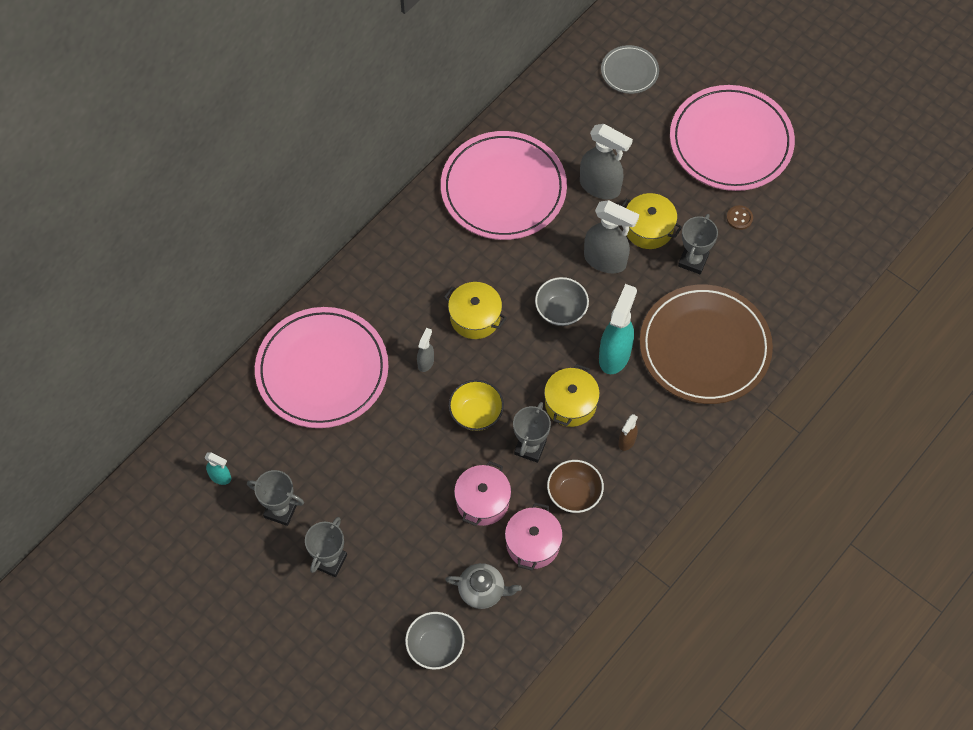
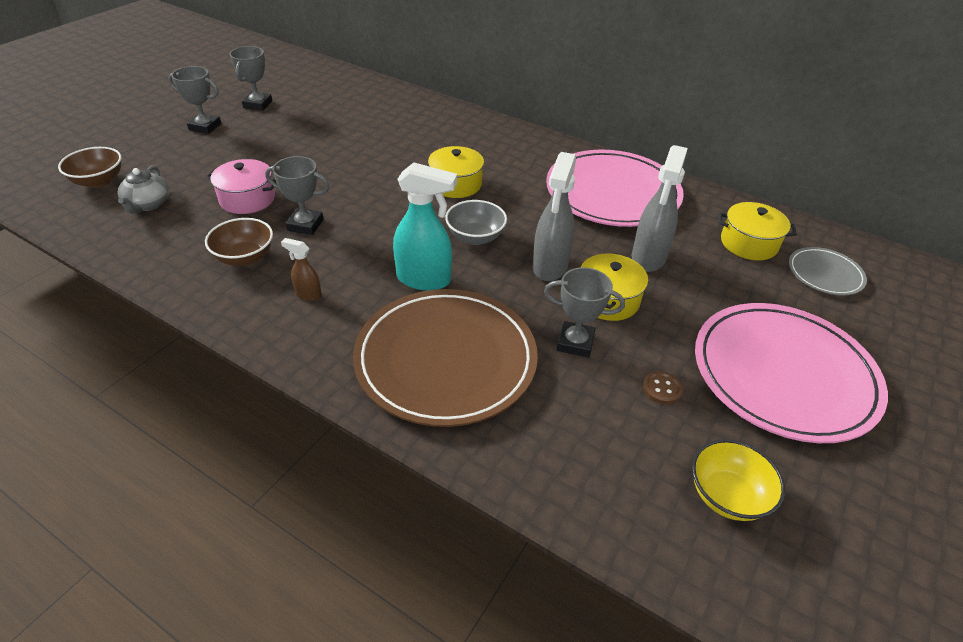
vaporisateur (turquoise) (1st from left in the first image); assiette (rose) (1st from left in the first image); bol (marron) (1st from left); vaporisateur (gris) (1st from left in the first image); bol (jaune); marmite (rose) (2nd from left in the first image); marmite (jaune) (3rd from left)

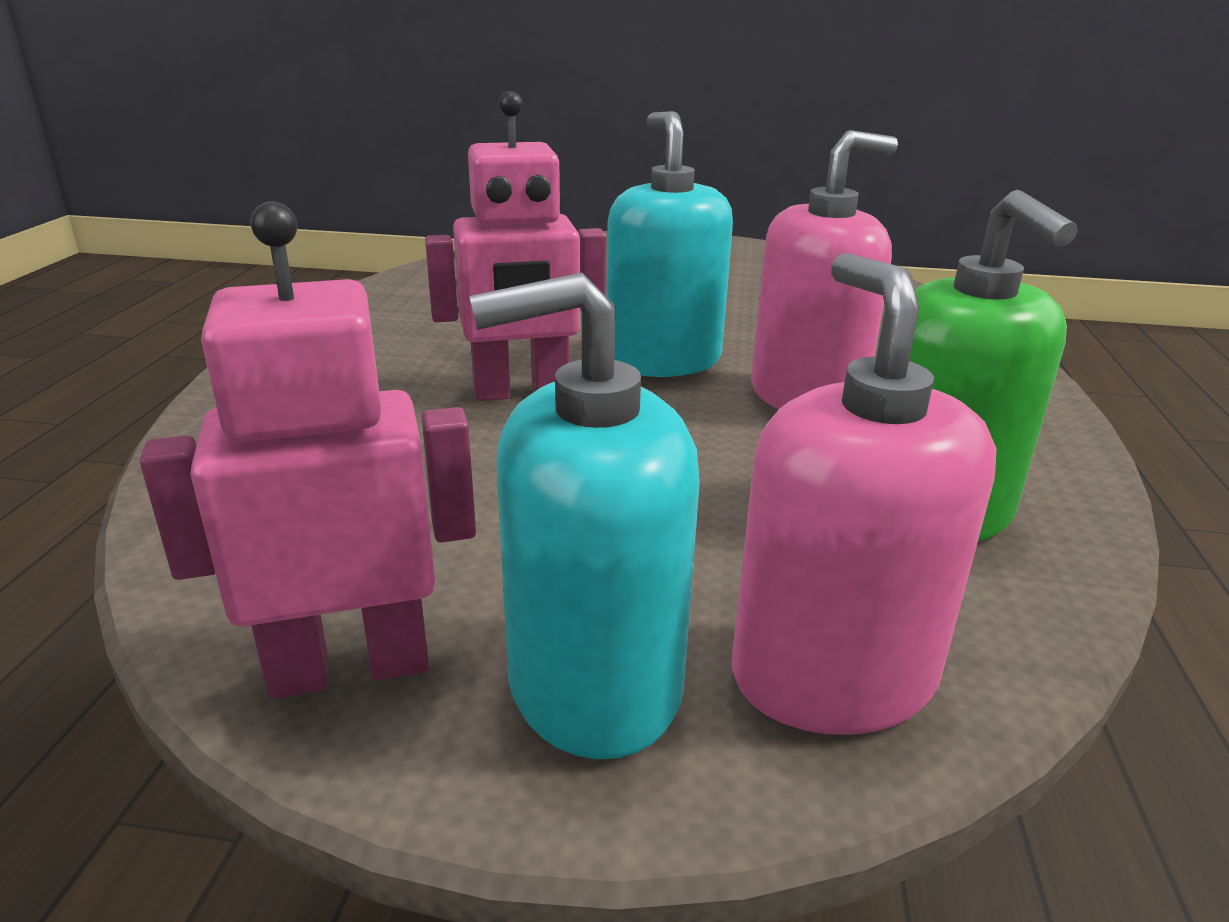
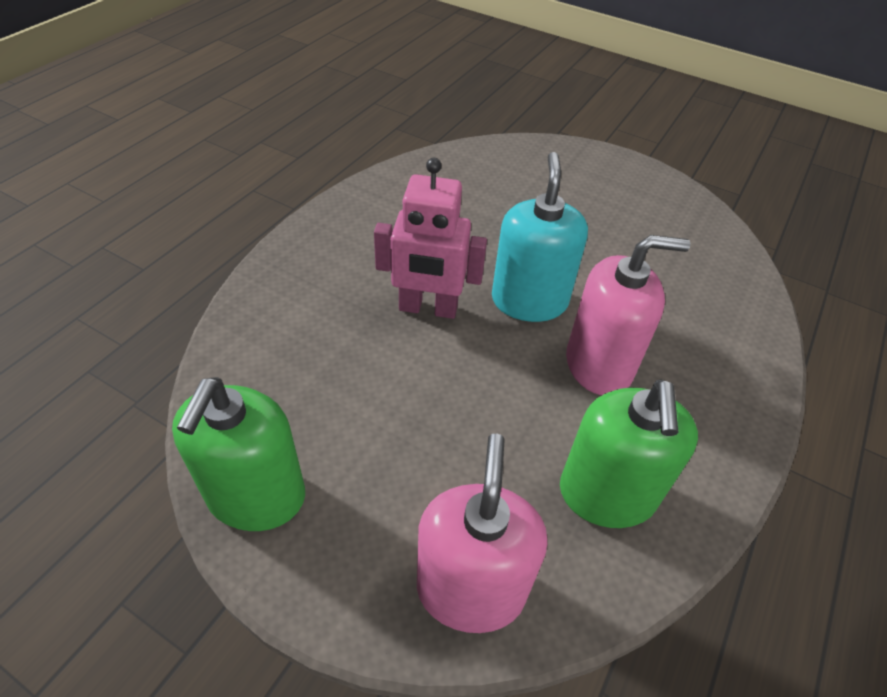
distributeur de savon (vert) (1st from left); distributeur de savon (turquoise) (1st from left in the first image)

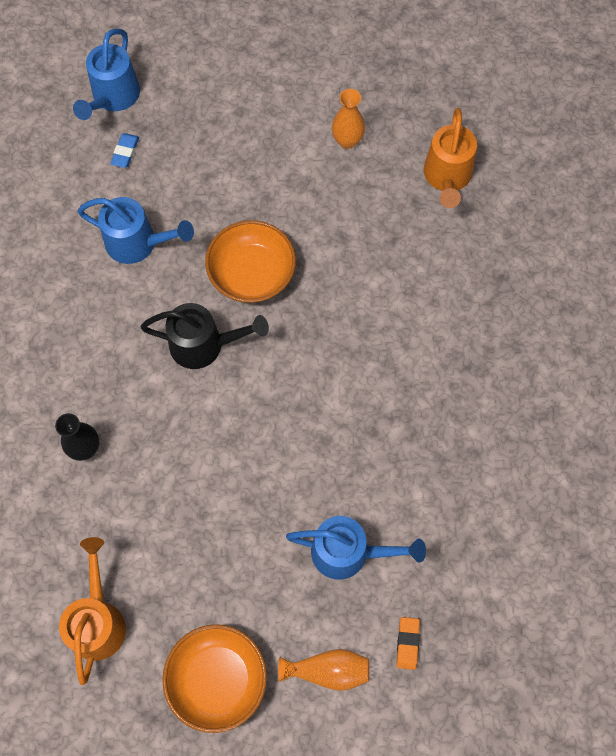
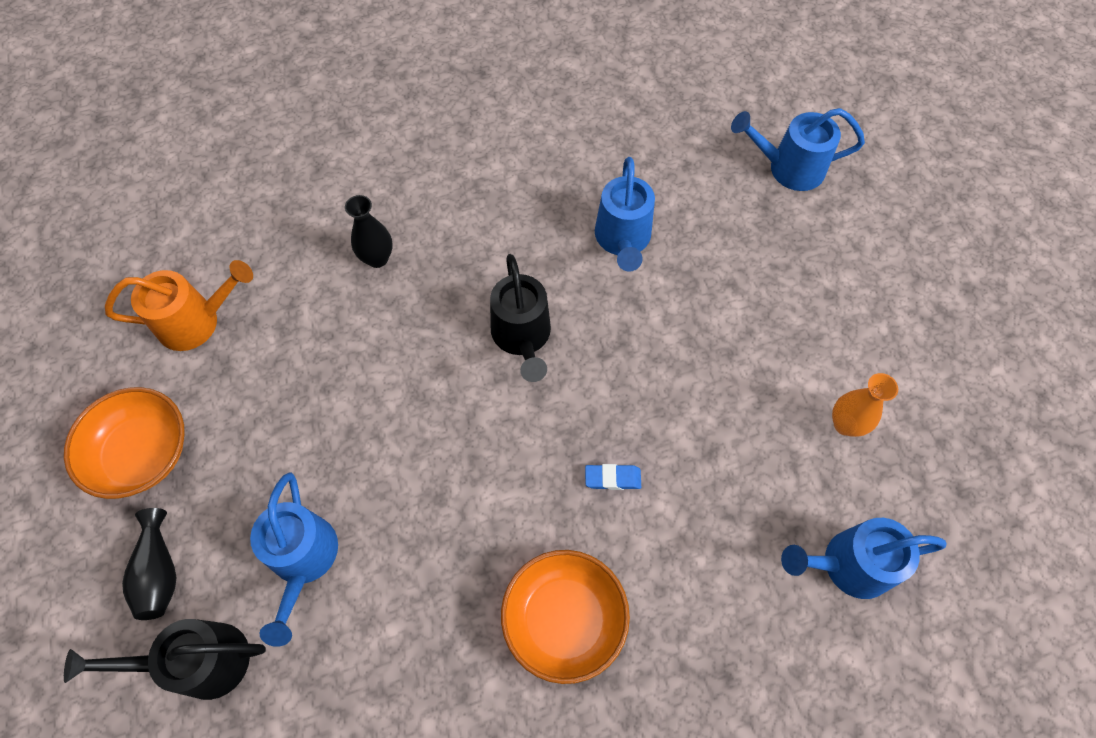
gomme (bleu); bol (orange) (2nd from left); vase (noir) (1st from left); arrosoir (noir) (1st from left); arrosoir (bleu) (4th from left)

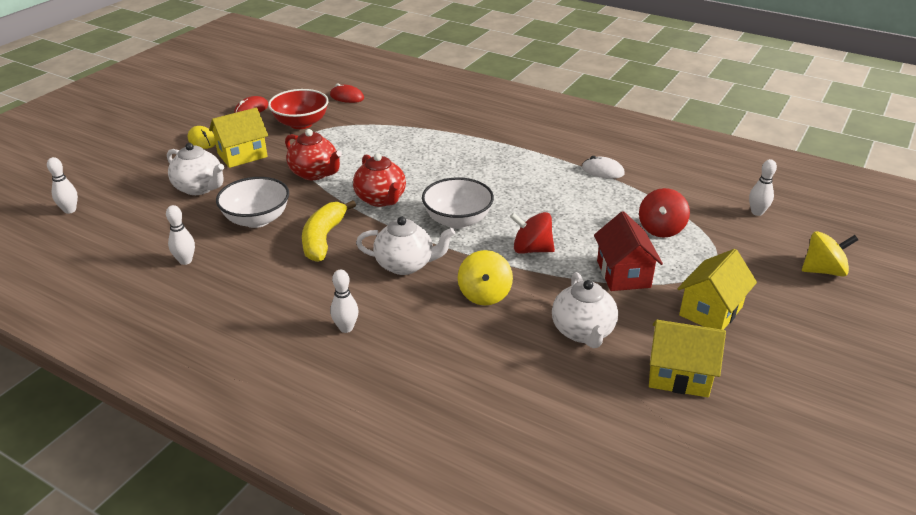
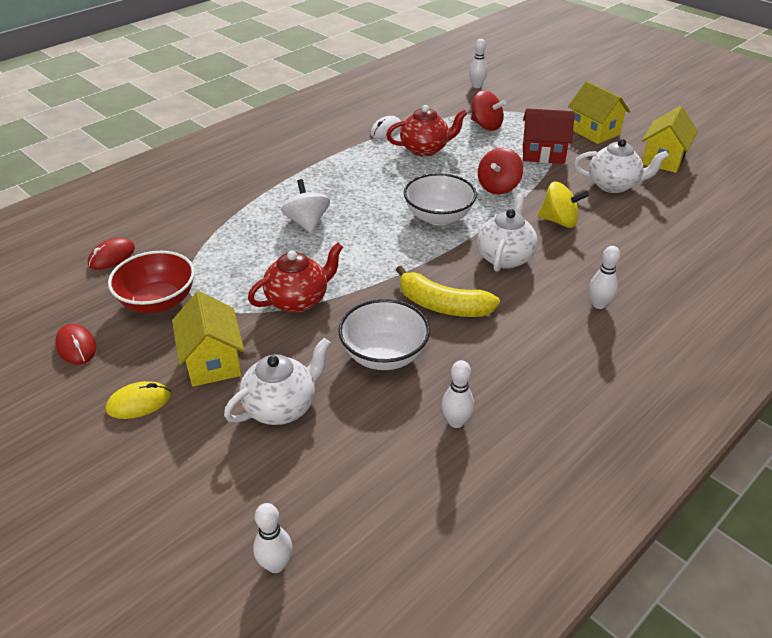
théière (rouge) (2nd from left); toupie (jaune) (2nd from left in the first image); toupie (blanc)

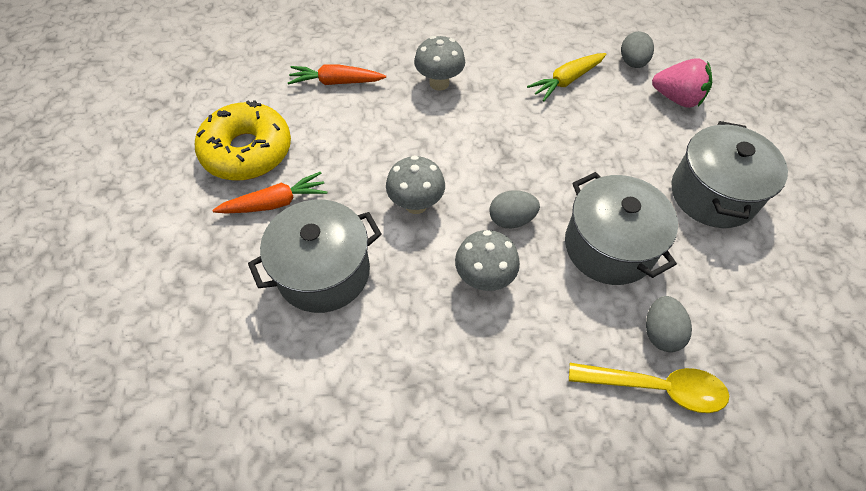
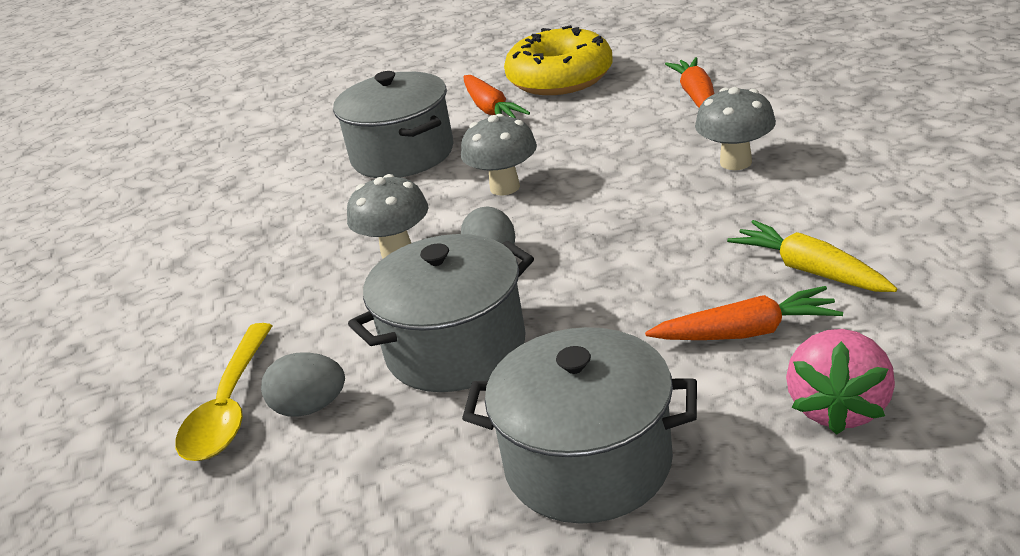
œuf (gris) (2nd from left in the first image); carotte (orange) (3rd from left)

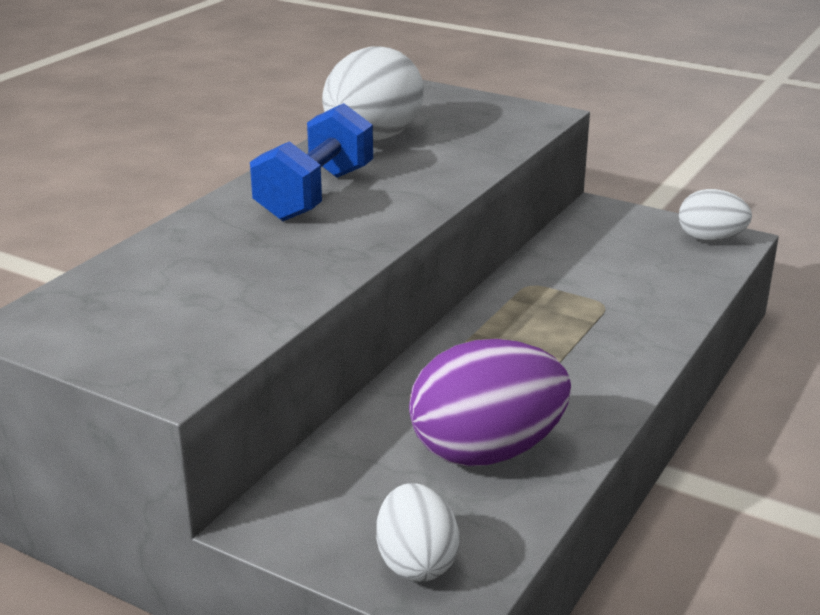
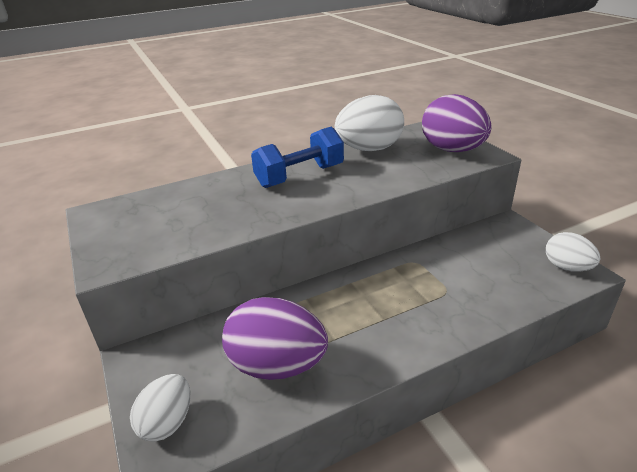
œuf (violet) (2nd from left)

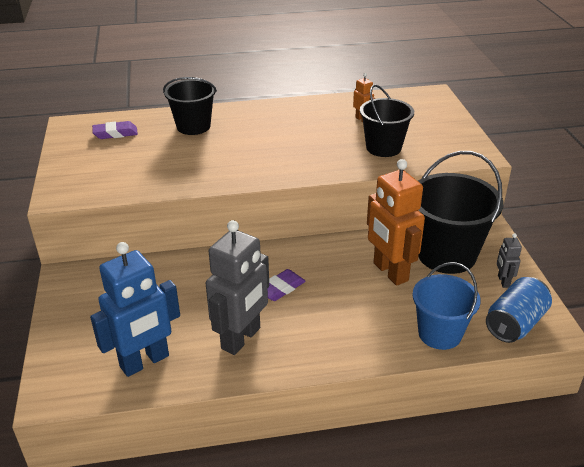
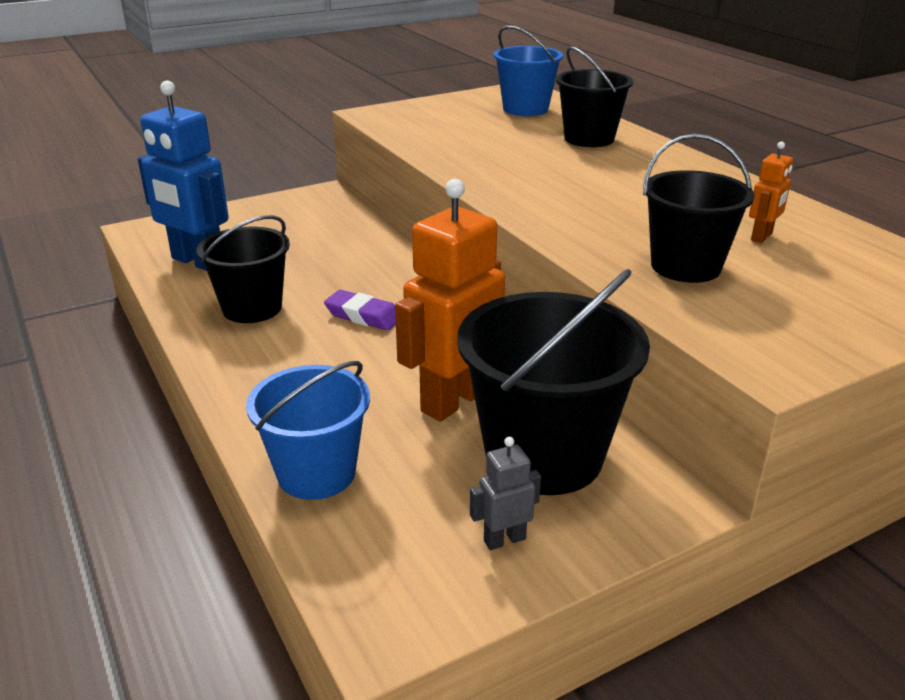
seau (bleu) (2nd from left); seau (noir) (1st from left); canette (bleu)

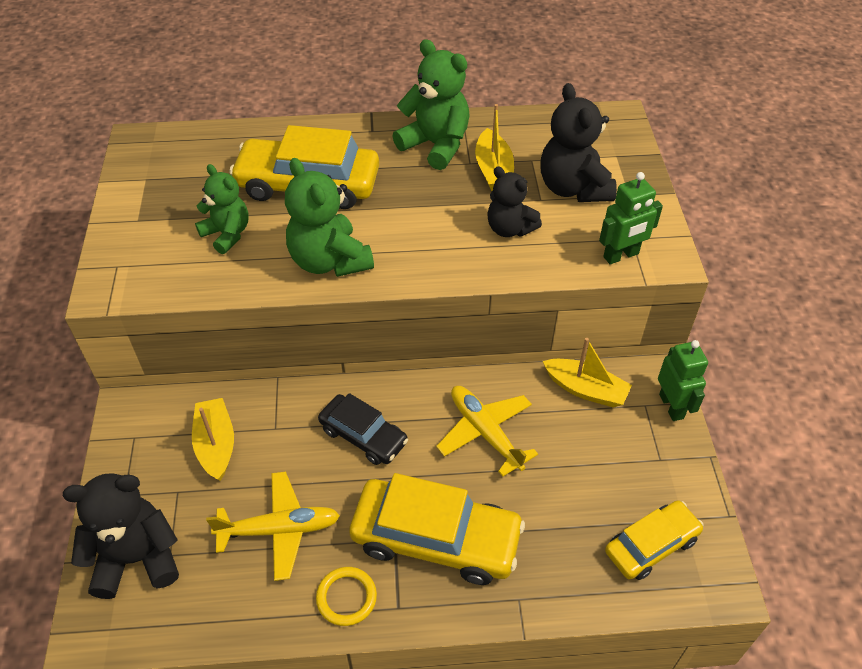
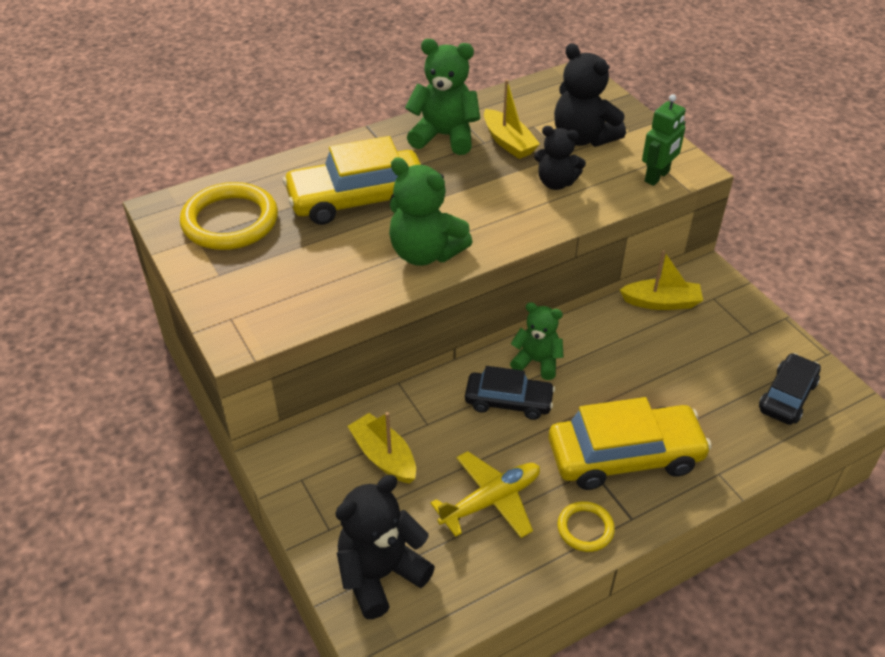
ours en peluche (vert) (3rd from left); avion (jaune) (2nd from left in the first image); voiture (noir) (2nd from left); robot (vert) (2nd from left in the first image); anneau (jaune) (1st from left)

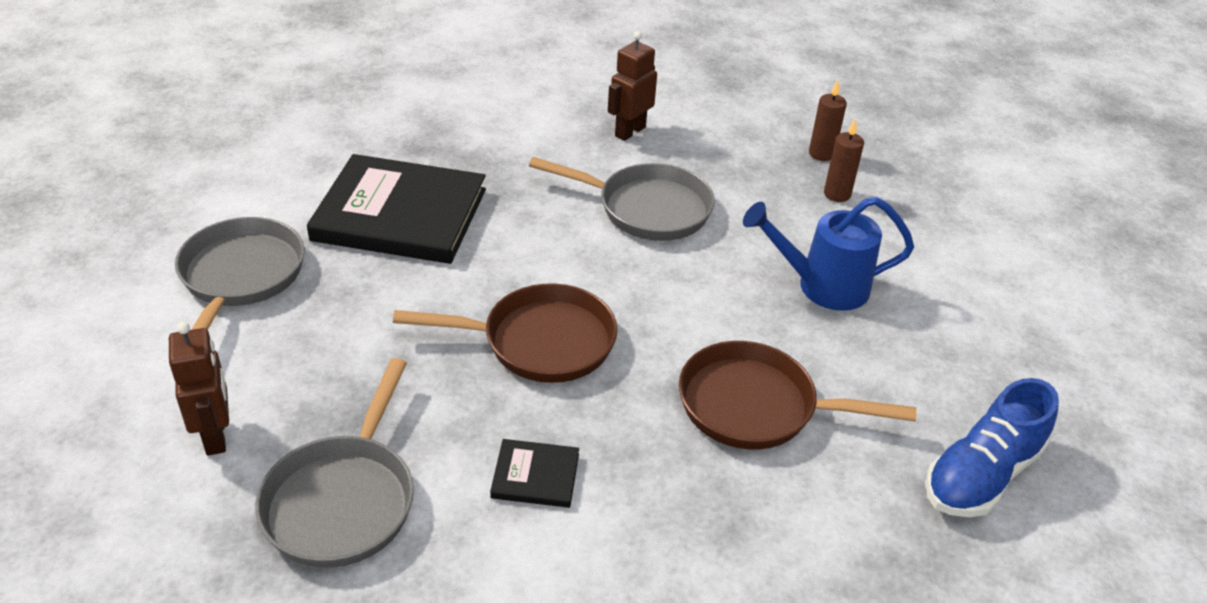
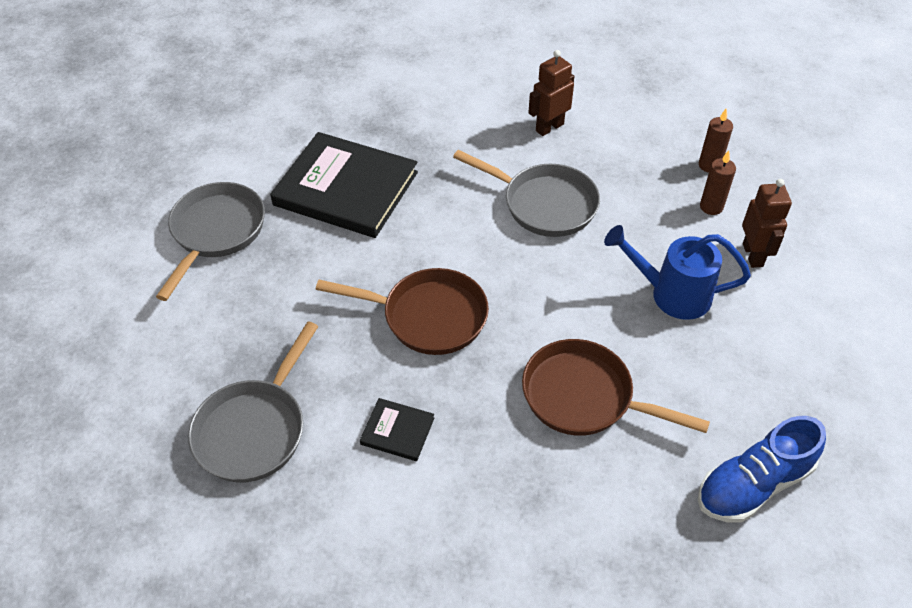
robot (marron) (2nd from left)

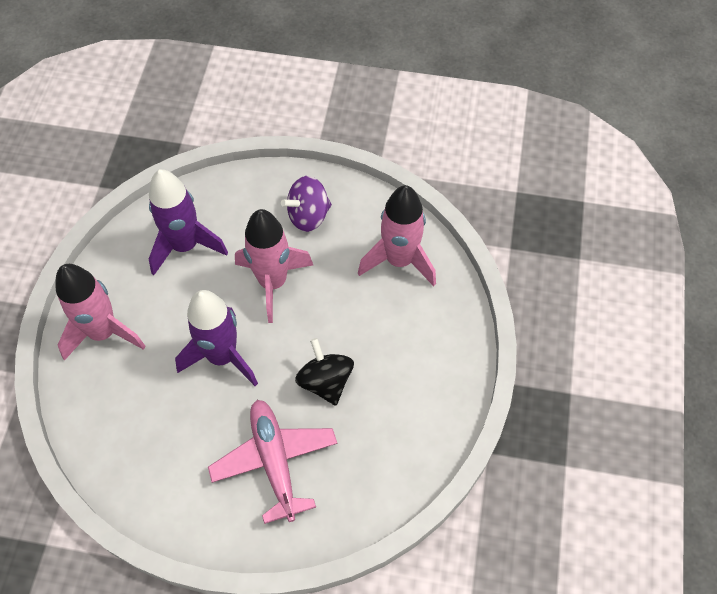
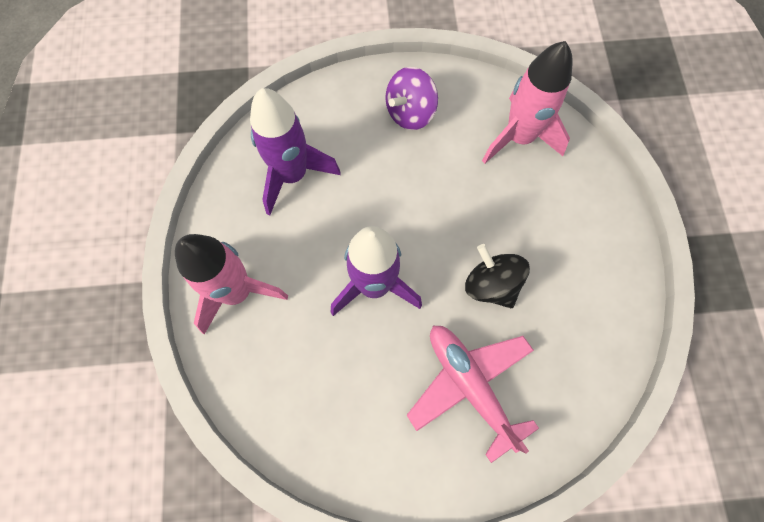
fusée (rose) (2nd from left in the first image)

